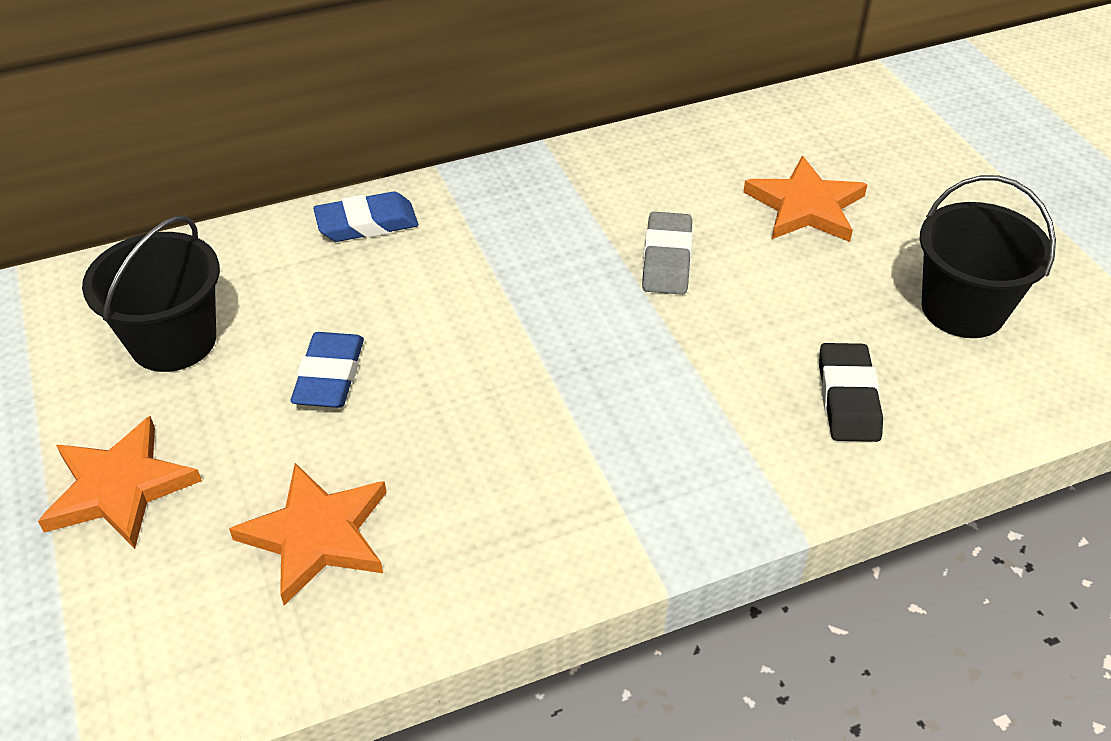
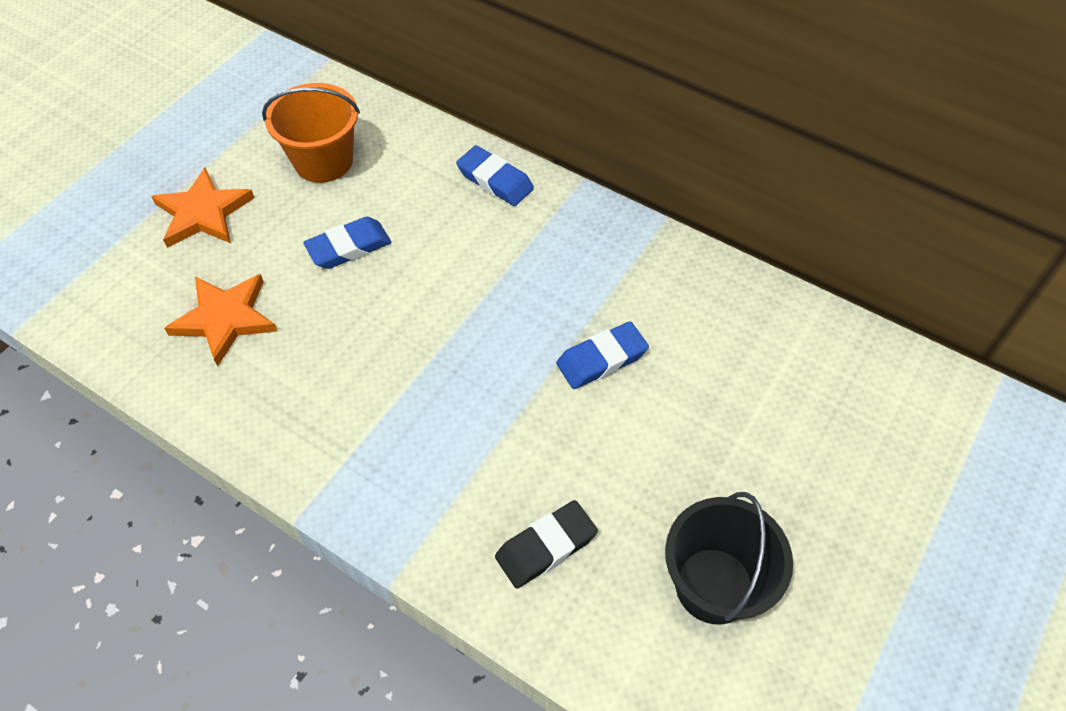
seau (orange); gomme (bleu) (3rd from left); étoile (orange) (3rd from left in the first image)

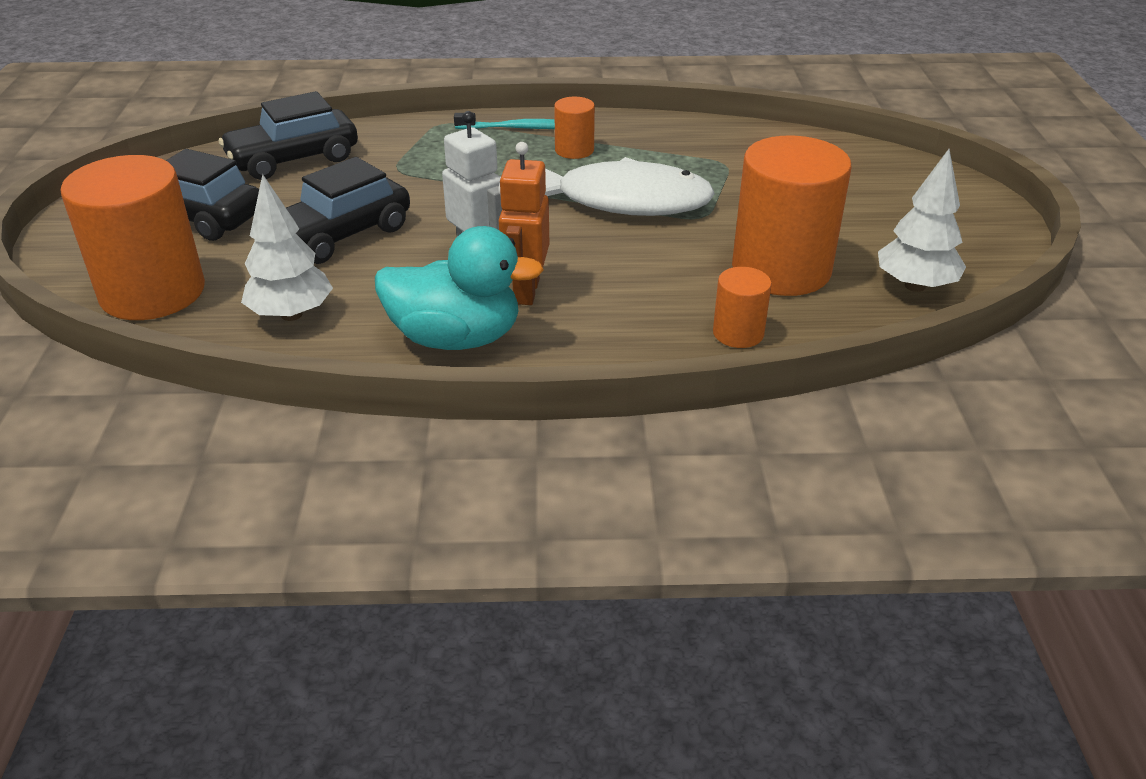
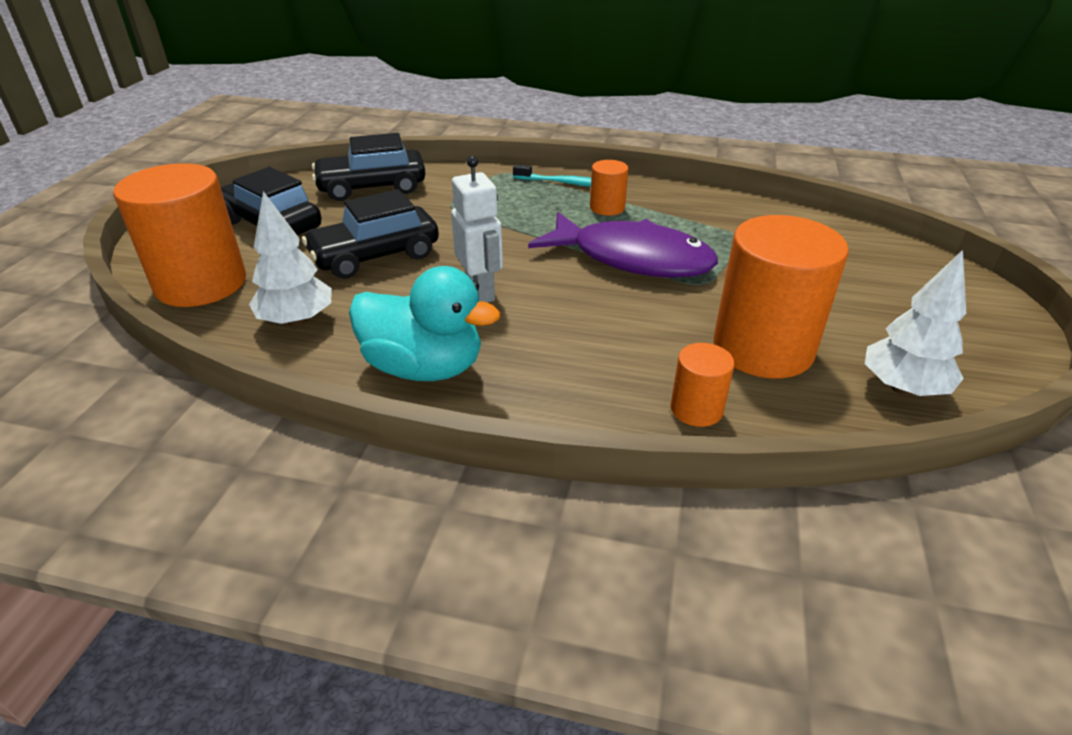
robot (orange); poisson (violet)

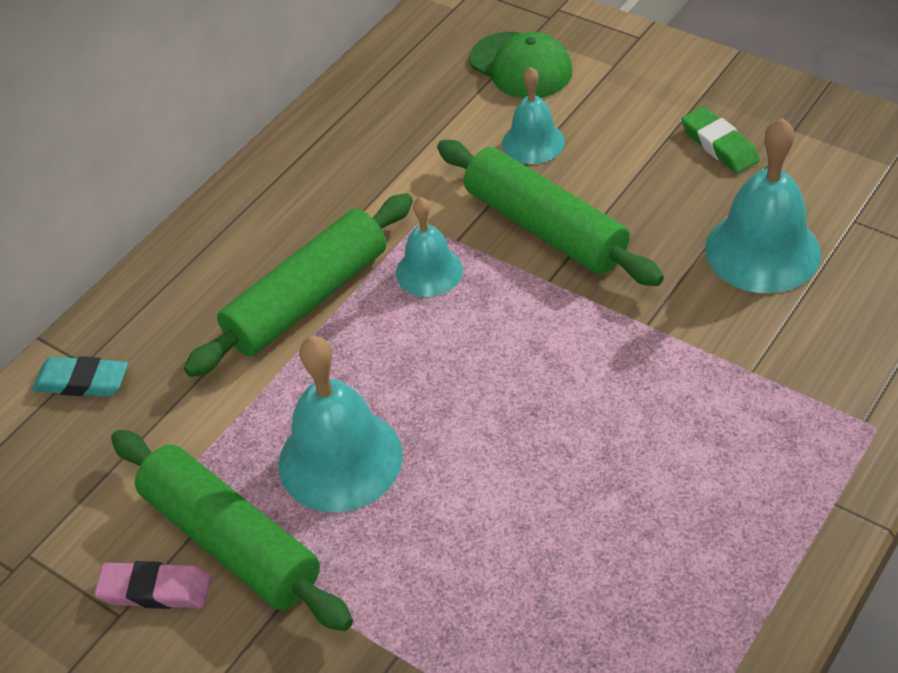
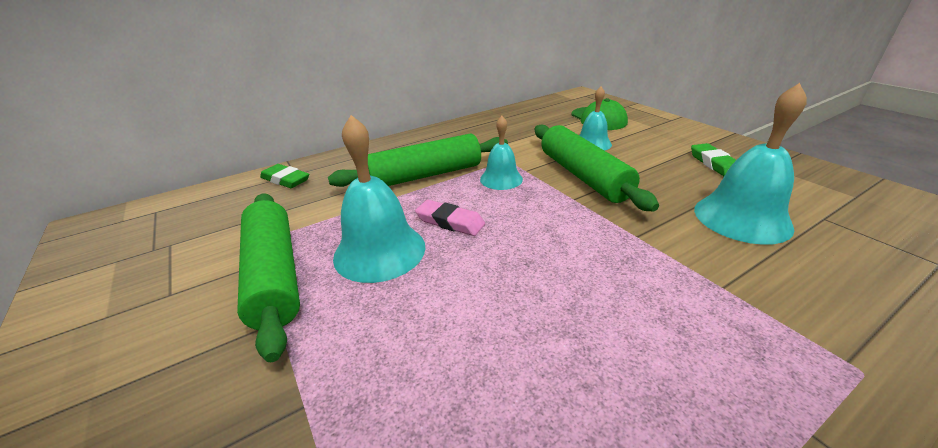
gomme (vert) (1st from left); gomme (rose)

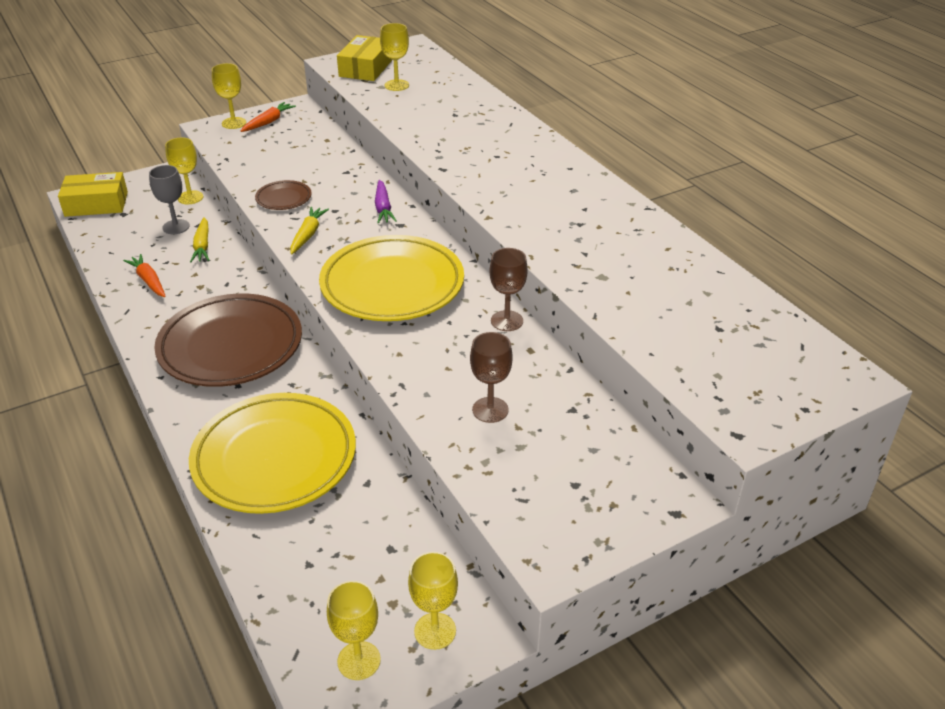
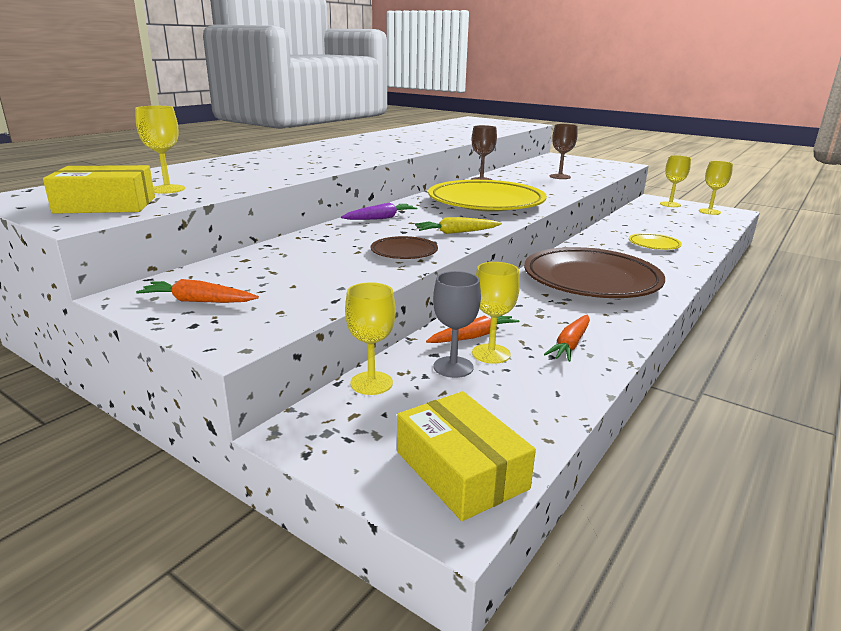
assiette (jaune) (2nd from left); carotte (orange) (2nd from left); verre à pied (jaune) (3rd from left)

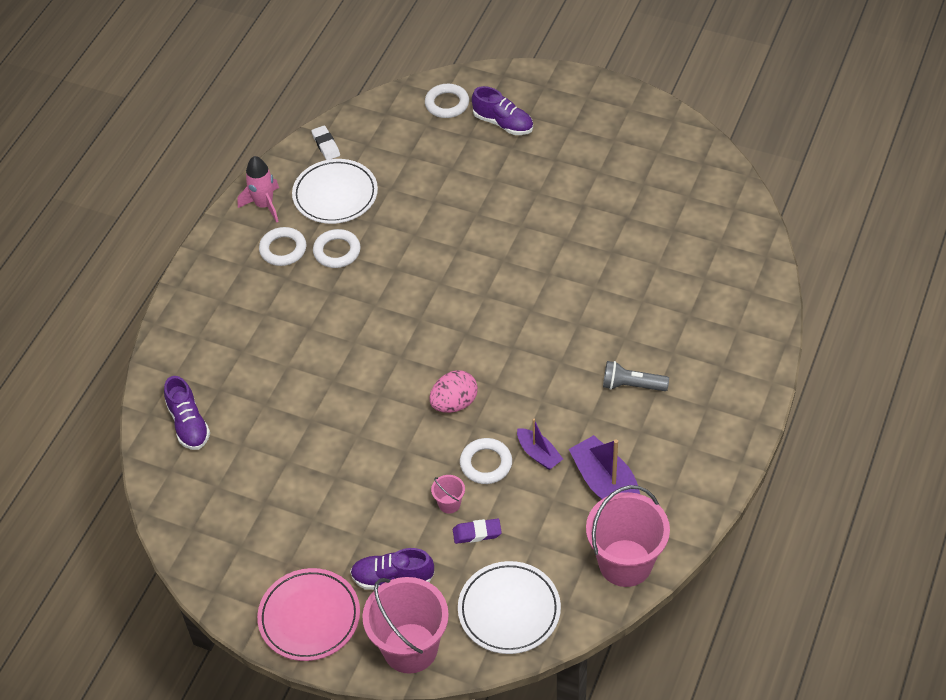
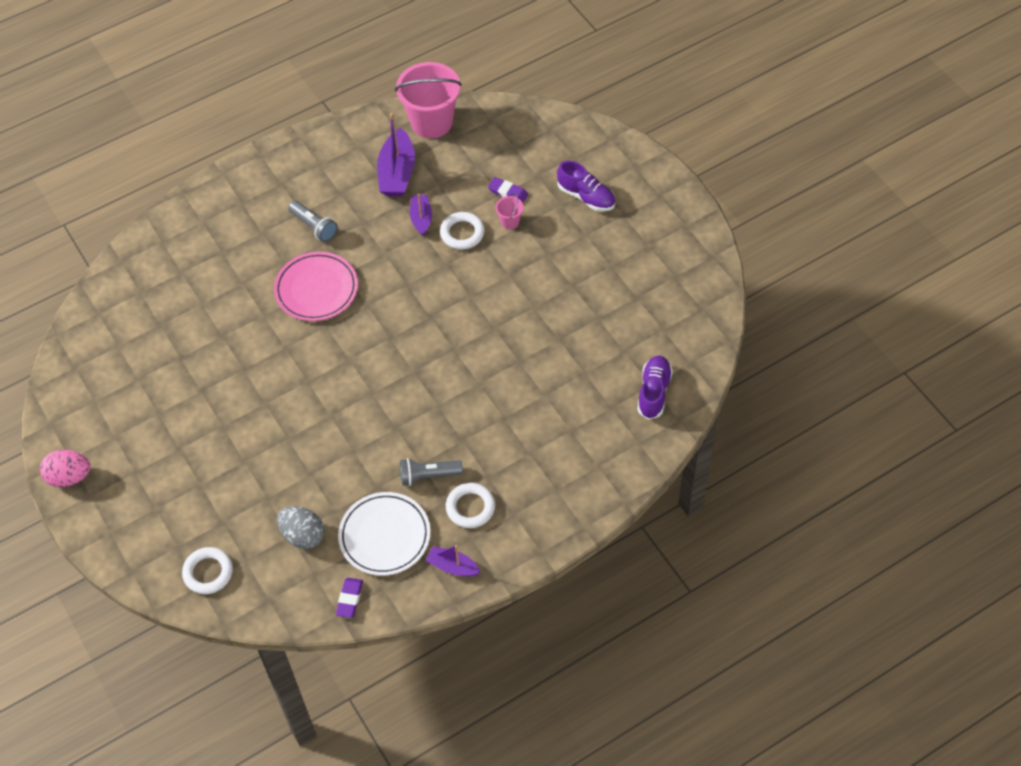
bateau (violet) (3rd from left); assiette (rose); gomme (violet) (1st from left); lampe de poche (gris) (2nd from left); seau (rose) (1st from left in the first image); œuf (rose); assiette (blanc) (2nd from left in the first image); chaussure (violet) (3rd from left in the first image); œuf (gris)

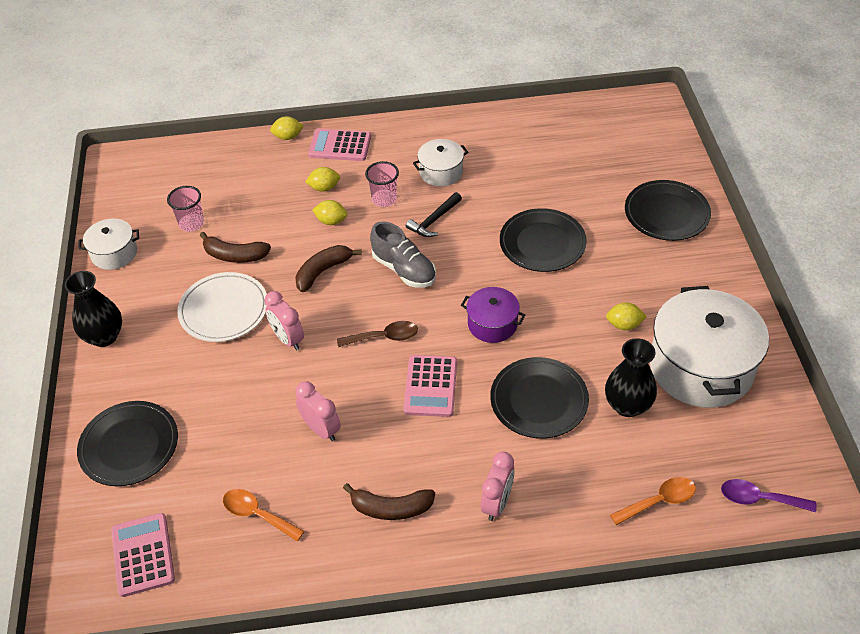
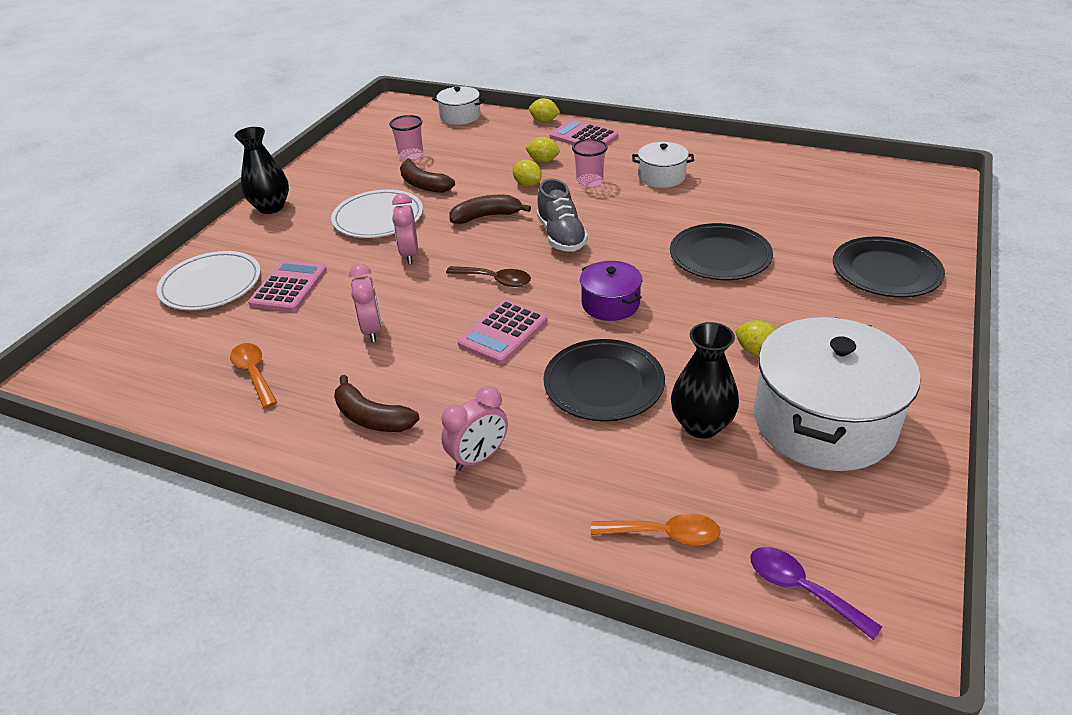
assiette (blanc) (1st from left); marmite (blanc) (1st from left); calculatrice (rose) (1st from left); marteau (noir)

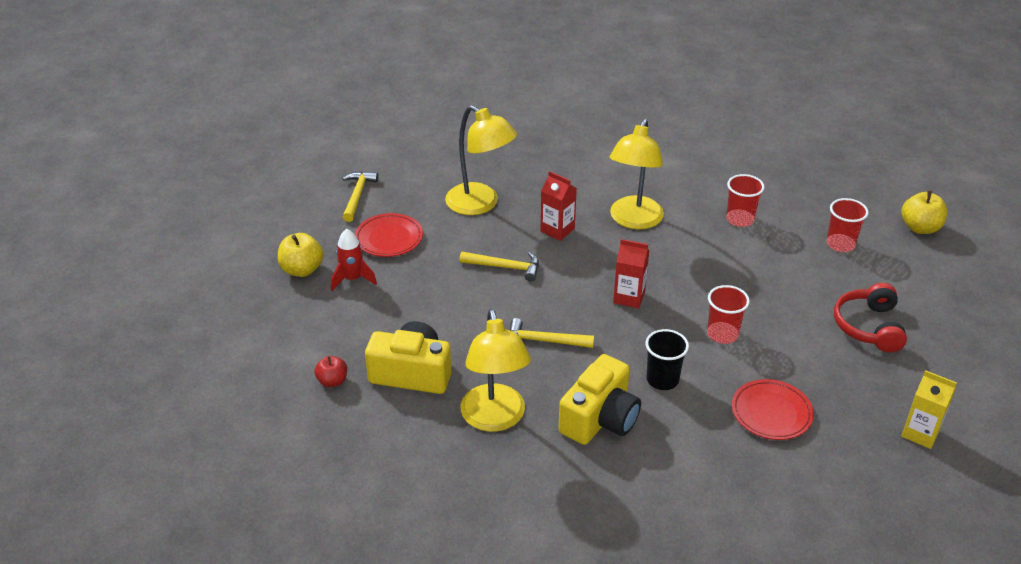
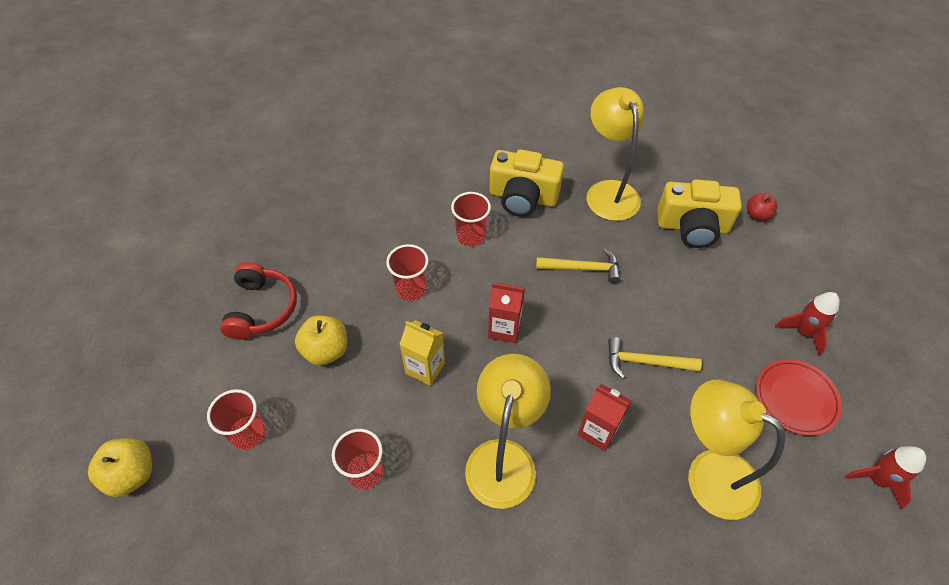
pomme (jaune) (2nd from left); fusée (rouge) (2nd from left); appareil photo (jaune) (1st from left); gobelet (rouge) (4th from left); assiette (rouge) (2nd from left in the first image); brique de lait (jaune)

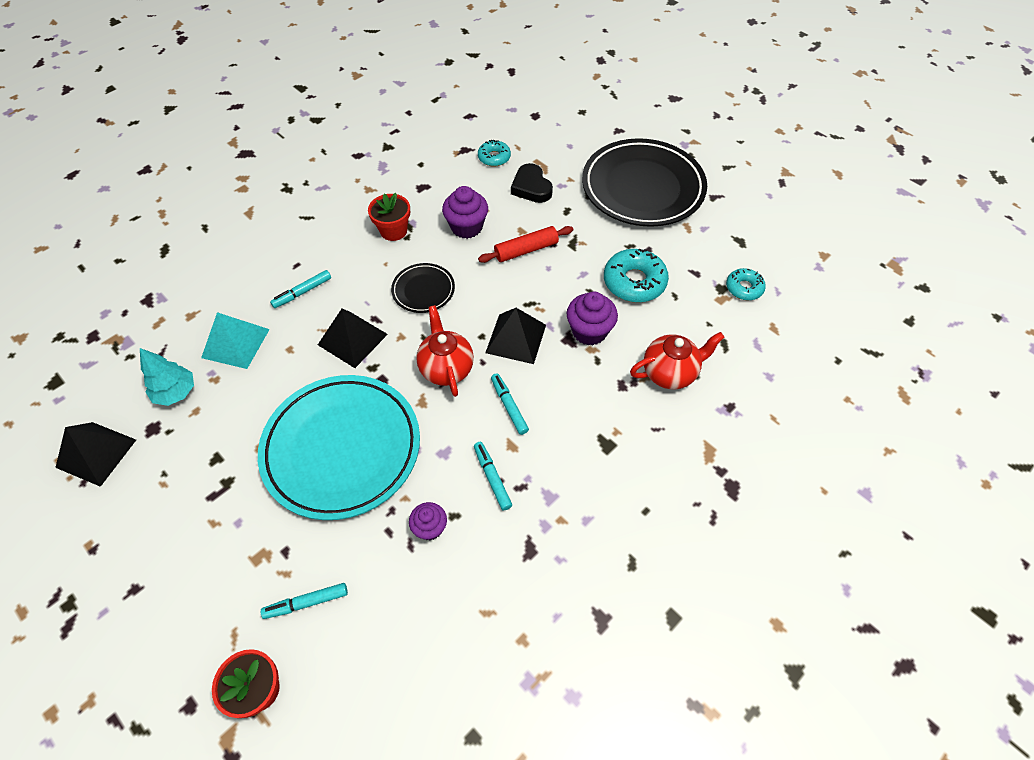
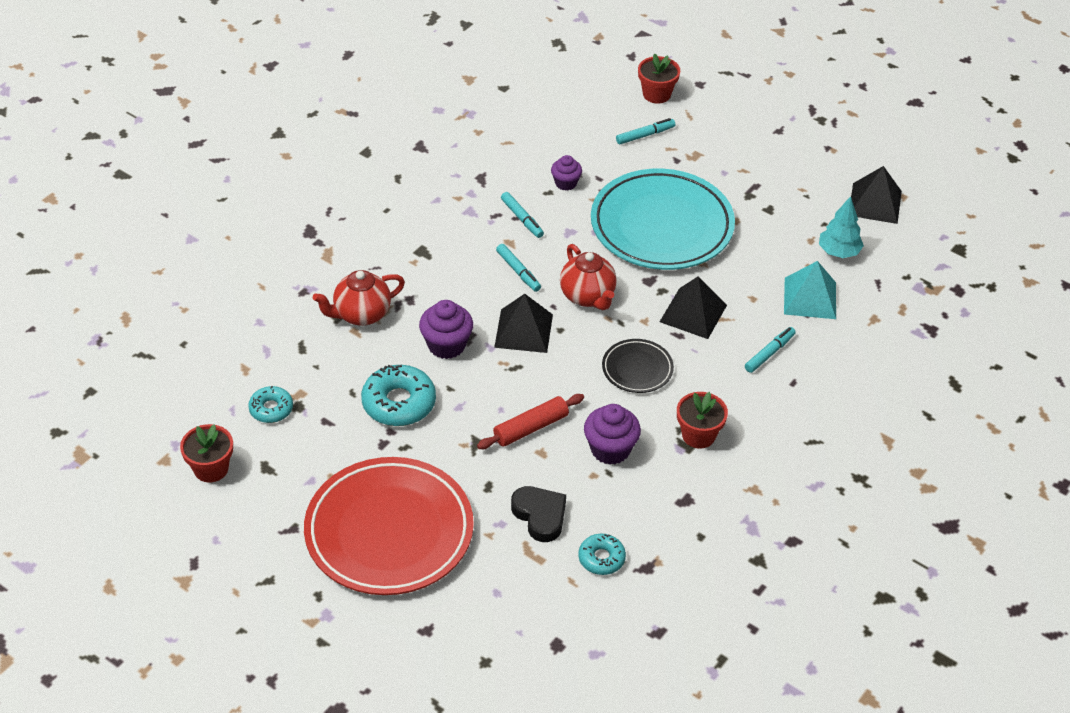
assiette (rouge); pot de fleurs (rouge) (1st from left)

